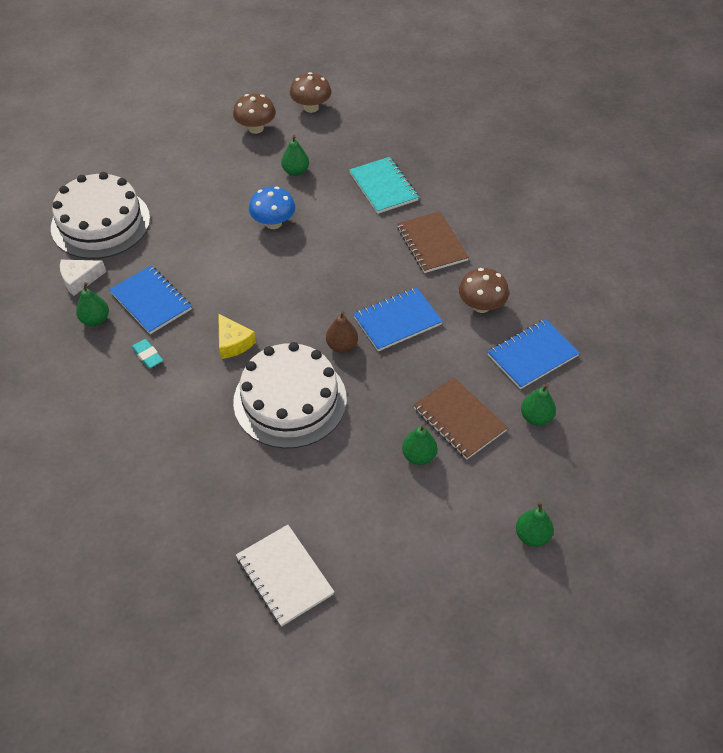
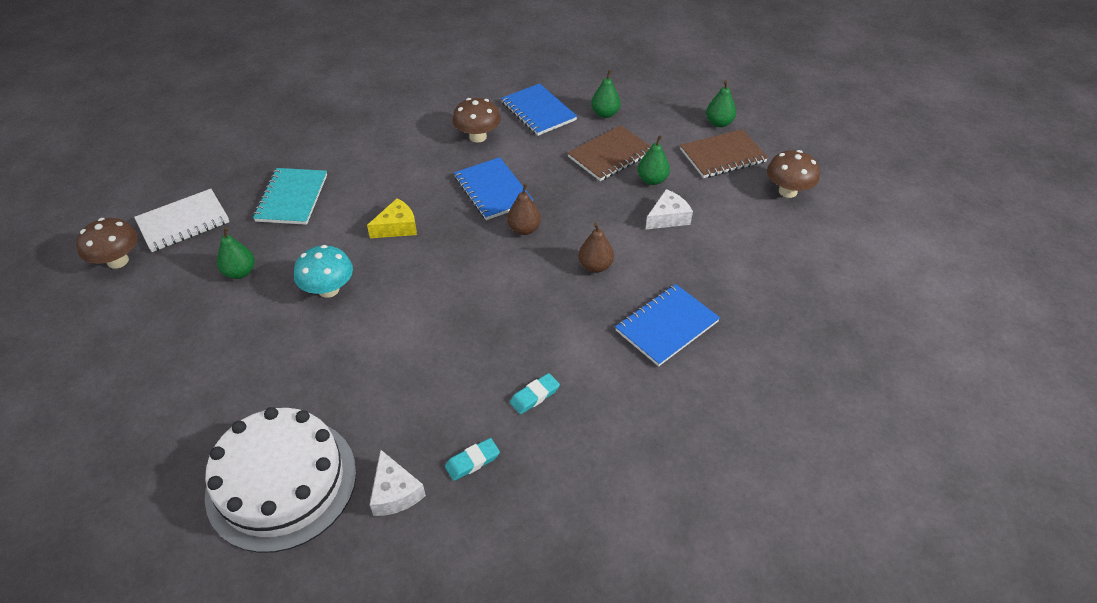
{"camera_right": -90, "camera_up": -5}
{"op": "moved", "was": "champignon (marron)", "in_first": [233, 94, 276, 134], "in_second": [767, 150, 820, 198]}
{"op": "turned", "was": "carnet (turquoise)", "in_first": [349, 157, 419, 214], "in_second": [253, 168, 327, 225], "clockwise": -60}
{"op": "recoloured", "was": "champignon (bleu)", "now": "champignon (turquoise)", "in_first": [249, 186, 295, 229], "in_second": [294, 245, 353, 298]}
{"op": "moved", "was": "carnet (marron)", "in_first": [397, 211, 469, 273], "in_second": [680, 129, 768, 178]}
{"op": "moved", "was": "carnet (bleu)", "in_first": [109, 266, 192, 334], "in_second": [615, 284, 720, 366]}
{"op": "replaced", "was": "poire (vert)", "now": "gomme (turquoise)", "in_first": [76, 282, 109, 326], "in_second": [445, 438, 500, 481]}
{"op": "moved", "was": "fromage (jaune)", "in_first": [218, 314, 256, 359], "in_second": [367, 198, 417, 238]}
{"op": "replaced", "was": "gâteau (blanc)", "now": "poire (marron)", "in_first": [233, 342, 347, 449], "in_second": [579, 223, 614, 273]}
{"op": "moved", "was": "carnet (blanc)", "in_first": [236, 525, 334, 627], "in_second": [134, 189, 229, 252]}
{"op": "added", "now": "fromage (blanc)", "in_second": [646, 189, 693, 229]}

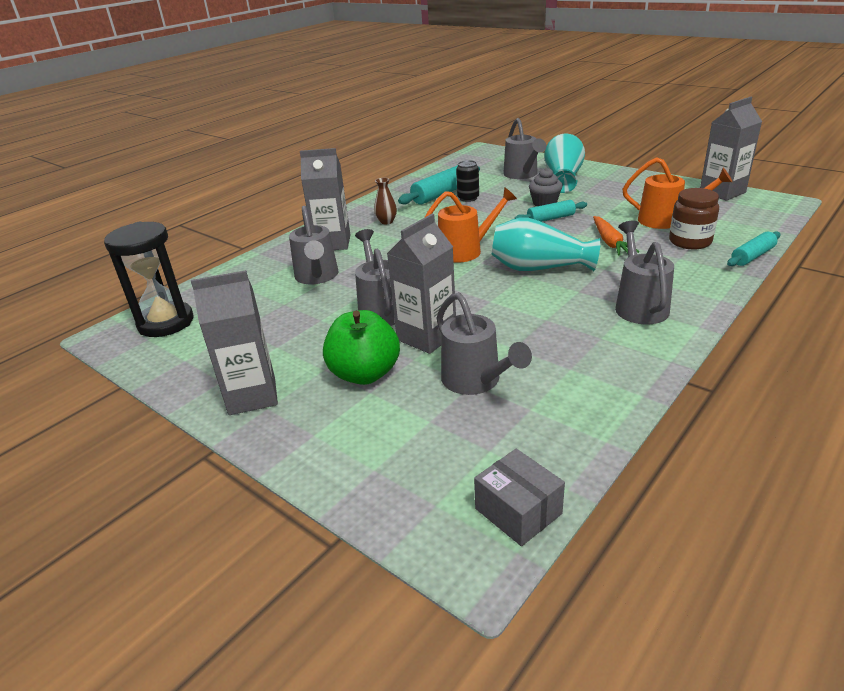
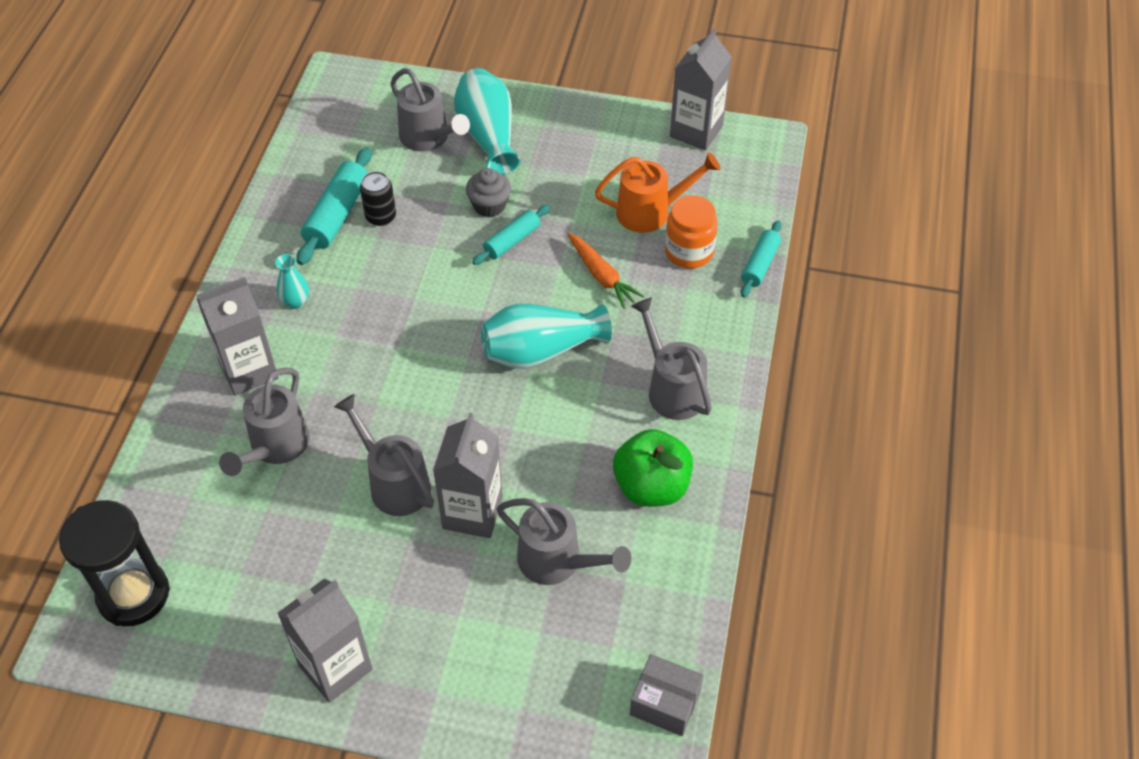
{"camera_right": -30, "camera_up": 20}
{"op": "recoloured", "was": "vase (marron)", "now": "vase (turquoise)", "in_first": [374, 178, 397, 224], "in_second": [275, 254, 309, 309]}
{"op": "removed", "was": "arrosoir (orange)", "in_first": [424, 187, 517, 263]}
{"op": "recoloured", "was": "bocal (marron)", "now": "bocal (orange)", "in_first": [669, 188, 719, 249], "in_second": [665, 195, 718, 268]}
{"op": "turned", "was": "arrosoir (gris)", "in_first": [289, 206, 338, 284], "in_second": [219, 368, 310, 476], "clockwise": 60}
{"op": "moved", "was": "pomme (vert)", "in_first": [323, 310, 400, 385], "in_second": [613, 429, 693, 507]}

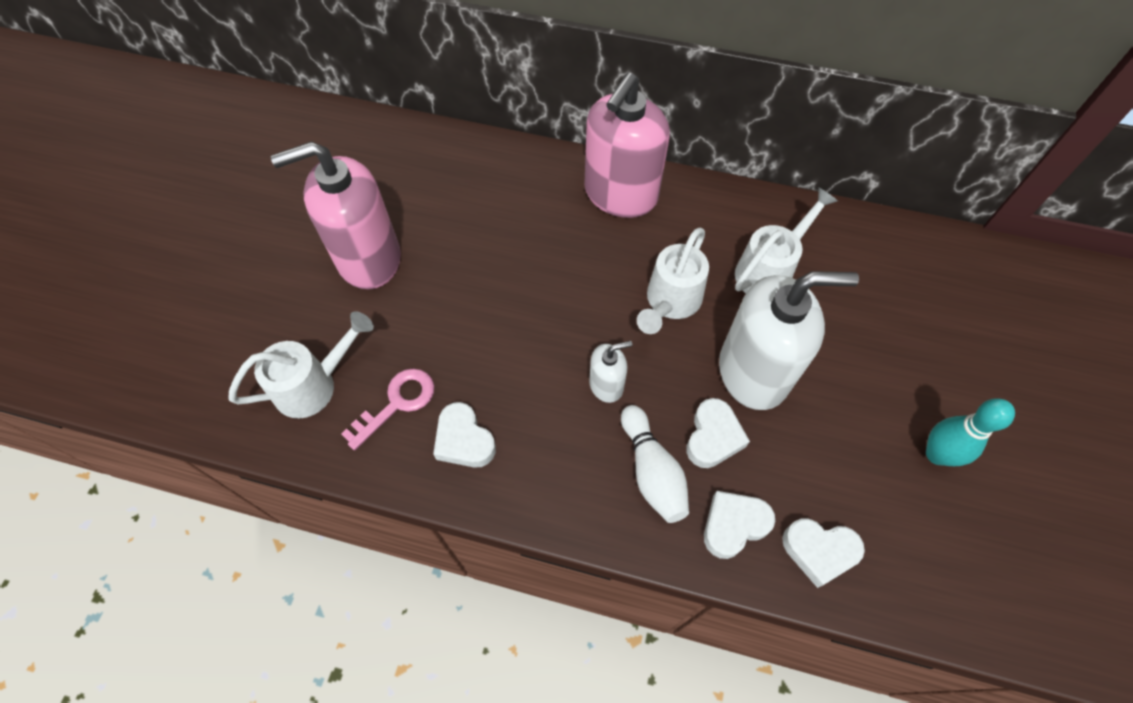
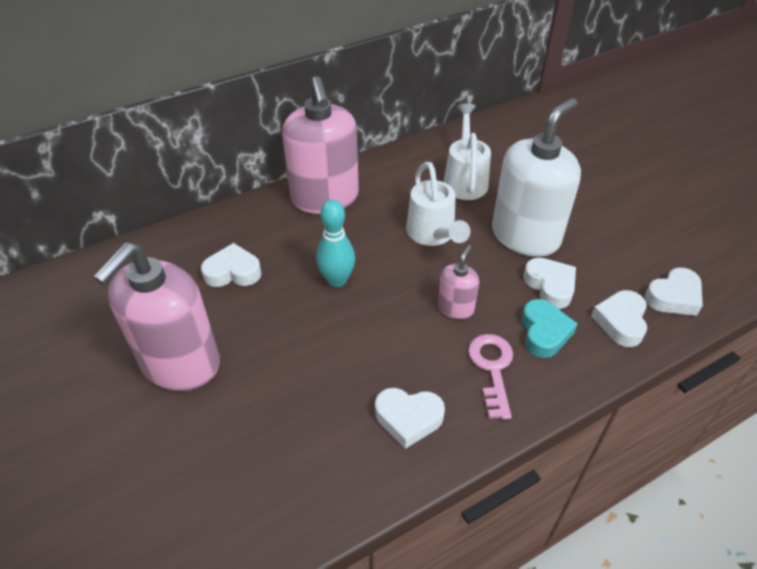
{"camera_right": -45, "camera_up": -15}
{"op": "removed", "was": "arrosoir (blanc)", "in_first": [228, 311, 374, 418]}
{"op": "recoloured", "was": "distributeur de savon (blanc)", "now": "distributeur de savon (rose)", "in_first": [589, 341, 632, 403], "in_second": [438, 245, 479, 319]}
{"op": "moved", "was": "clé (rose)", "in_first": [341, 369, 434, 450], "in_second": [468, 334, 513, 420]}
{"op": "moved", "was": "quille (turquoise)", "in_first": [926, 398, 1015, 466], "in_second": [316, 200, 355, 287]}
{"op": "replaced", "was": "quille (blanc)", "now": "cœur (turquoise)", "in_first": [621, 405, 689, 523], "in_second": [521, 299, 578, 358]}
{"op": "added", "now": "cœur (blanc)", "in_second": [201, 243, 262, 287]}

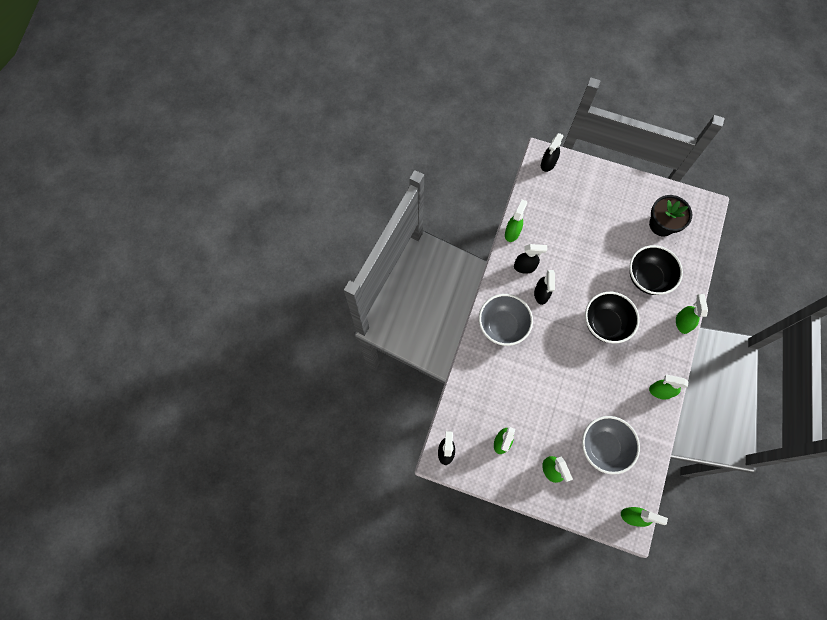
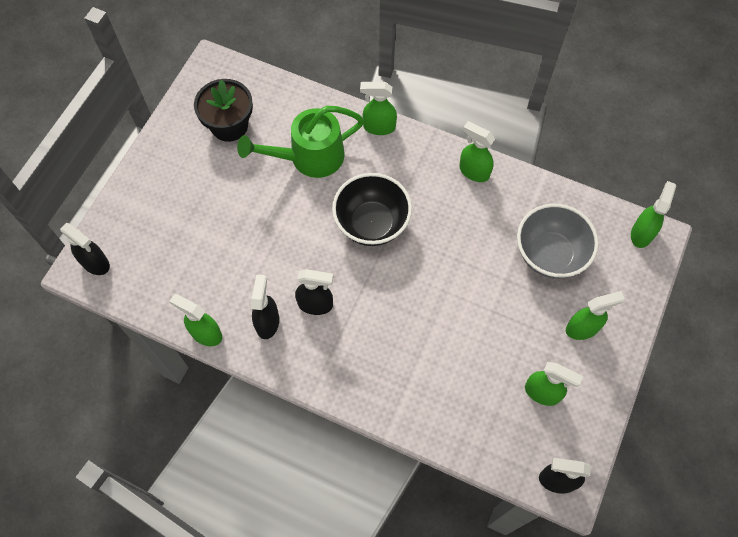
{"camera_right": -85, "camera_up": -5}
{"op": "replaced", "was": "bol (noir)", "now": "arrosoir (vert)", "in_first": [629, 245, 683, 295], "in_second": [237, 106, 364, 178]}
{"op": "removed", "was": "bol (gris)", "in_first": [479, 294, 533, 346]}
{"op": "turned", "was": "vaporisateur (vert)", "in_first": [649, 375, 688, 399], "in_second": [459, 121, 495, 182], "clockwise": 105}

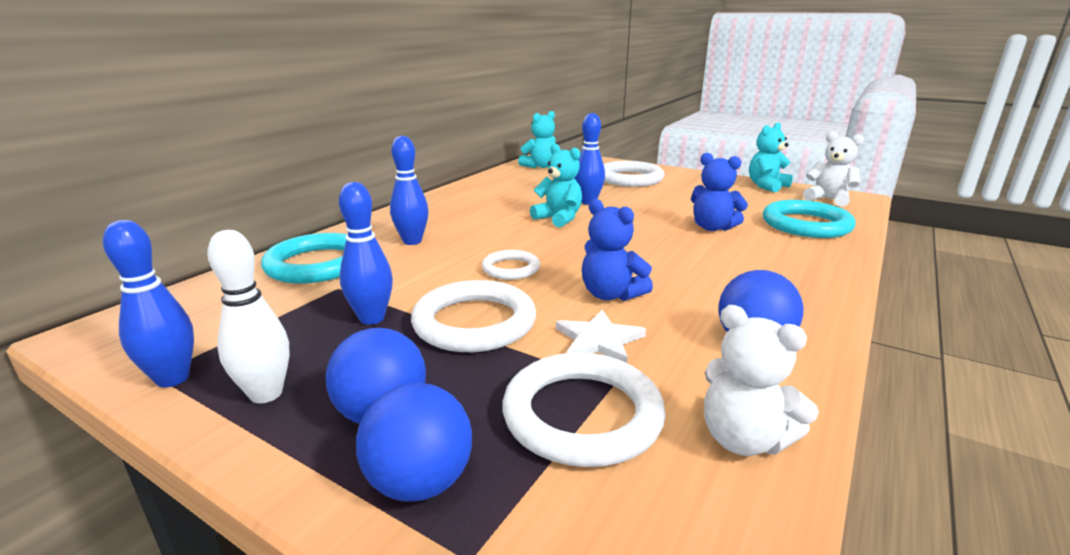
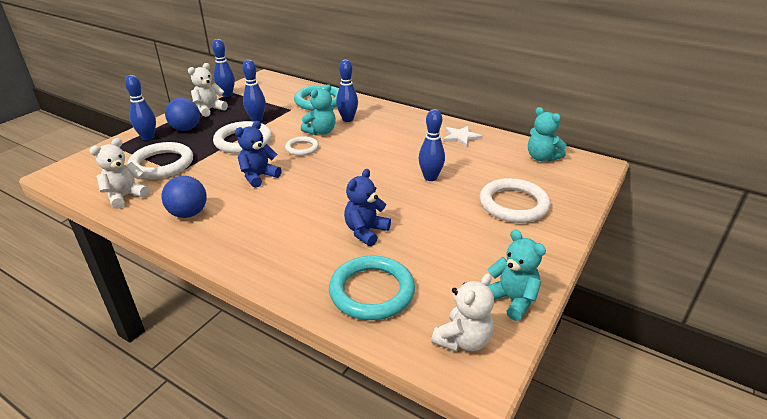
{"camera_right": 90, "camera_up": 10}
{"op": "moved", "was": "ours en peluche (turquoise)", "in_first": [530, 144, 582, 228], "in_second": [301, 84, 336, 135]}
{"op": "replaced", "was": "quille (blanc)", "now": "ours en peluche (blanc)", "in_first": [207, 230, 289, 404], "in_second": [188, 63, 228, 117]}
{"op": "moved", "was": "étoile (blanc)", "in_first": [556, 310, 646, 363], "in_second": [443, 126, 483, 147]}
{"op": "replaced", "was": "balle (bleu)", "now": "quille (bleu)", "in_first": [356, 383, 472, 502], "in_second": [125, 75, 156, 141]}

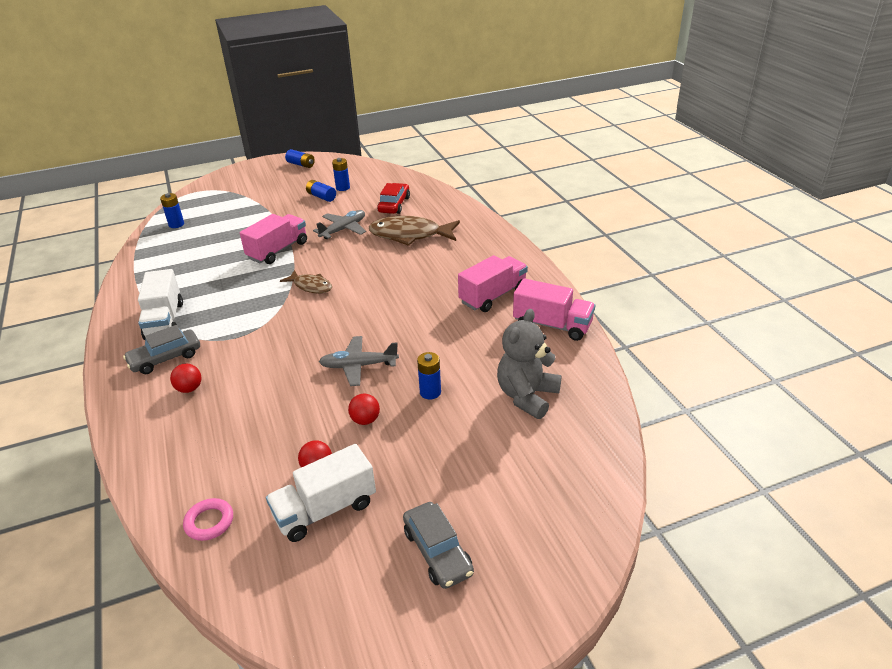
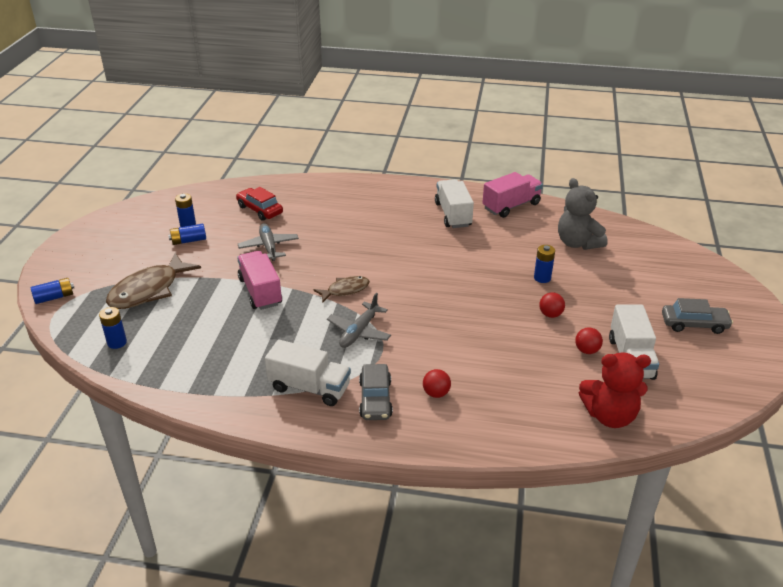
{"camera_right": -60, "camera_up": 0}
{"op": "moved", "was": "pile (bleu)", "in_first": [285, 149, 315, 168], "in_second": [31, 278, 74, 304]}
{"op": "moved", "was": "poisson (marron)", "in_first": [369, 216, 460, 246], "in_second": [106, 253, 201, 309]}
{"op": "recoloured", "was": "camion (rose)", "now": "camion (blanc)", "in_first": [458, 255, 528, 312], "in_second": [435, 179, 474, 228]}
{"op": "moved", "was": "avion (gris)", "in_first": [319, 336, 399, 386], "in_second": [327, 293, 391, 348]}
{"op": "replaced", "was": "anneau (rose)", "now": "ours en peluche (rouge)", "in_first": [183, 498, 233, 541], "in_second": [579, 352, 651, 428]}

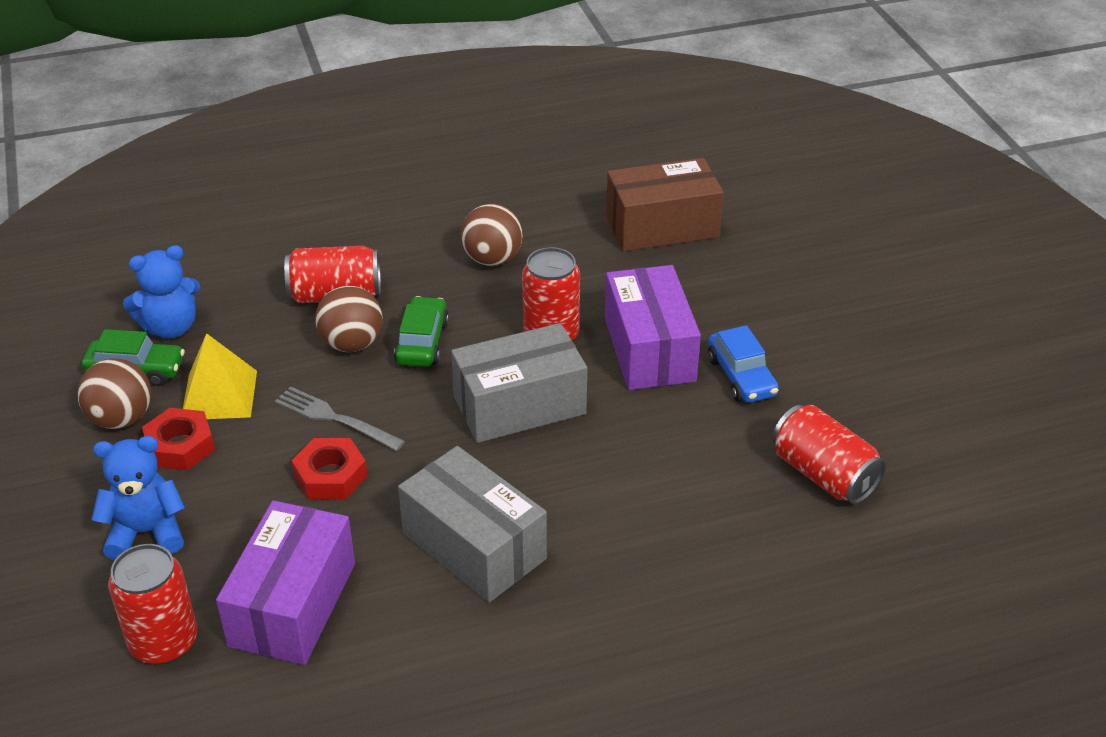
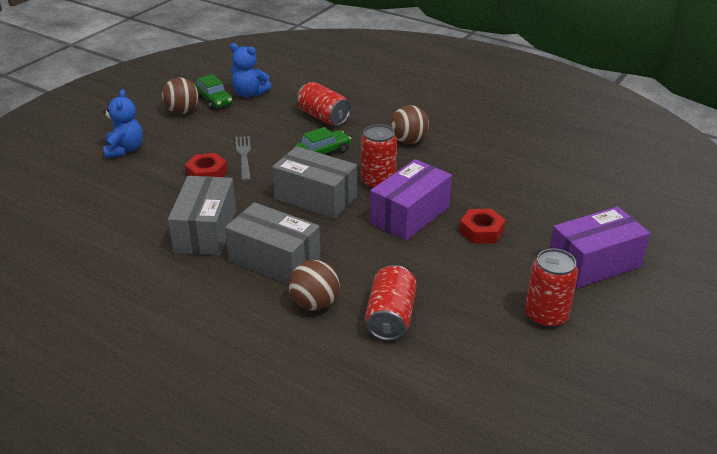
{"camera_right": 50, "camera_up": -5}
{"op": "removed", "was": "boîte (marron)", "in_first": [606, 158, 724, 252]}
{"op": "moved", "was": "balle (marron)", "in_first": [316, 286, 383, 352], "in_second": [289, 260, 340, 311]}
{"op": "removed", "was": "voiture (bleu)", "in_first": [708, 325, 779, 403]}
{"op": "removed", "was": "pyramide (jaune)", "in_first": [183, 333, 257, 419]}
{"op": "moved", "was": "écrou (rouge)", "in_first": [142, 408, 215, 470], "in_second": [459, 209, 506, 244]}
{"op": "turned", "was": "ours en peluche (bleu)", "in_first": [92, 436, 185, 560], "in_second": [103, 89, 143, 159], "clockwise": 45}
{"op": "moved", "was": "boîte (violet)", "in_first": [216, 500, 355, 665], "in_second": [549, 206, 650, 288]}
{"op": "moved", "was": "canette (rouge)", "in_first": [108, 544, 197, 665], "in_second": [525, 249, 578, 328]}
{"op": "added", "now": "boîte (gris)", "in_second": [225, 202, 321, 285]}

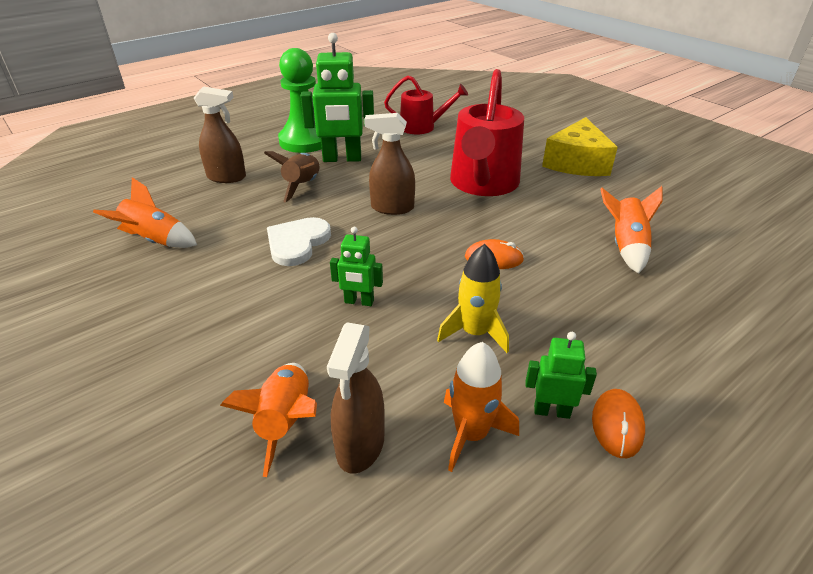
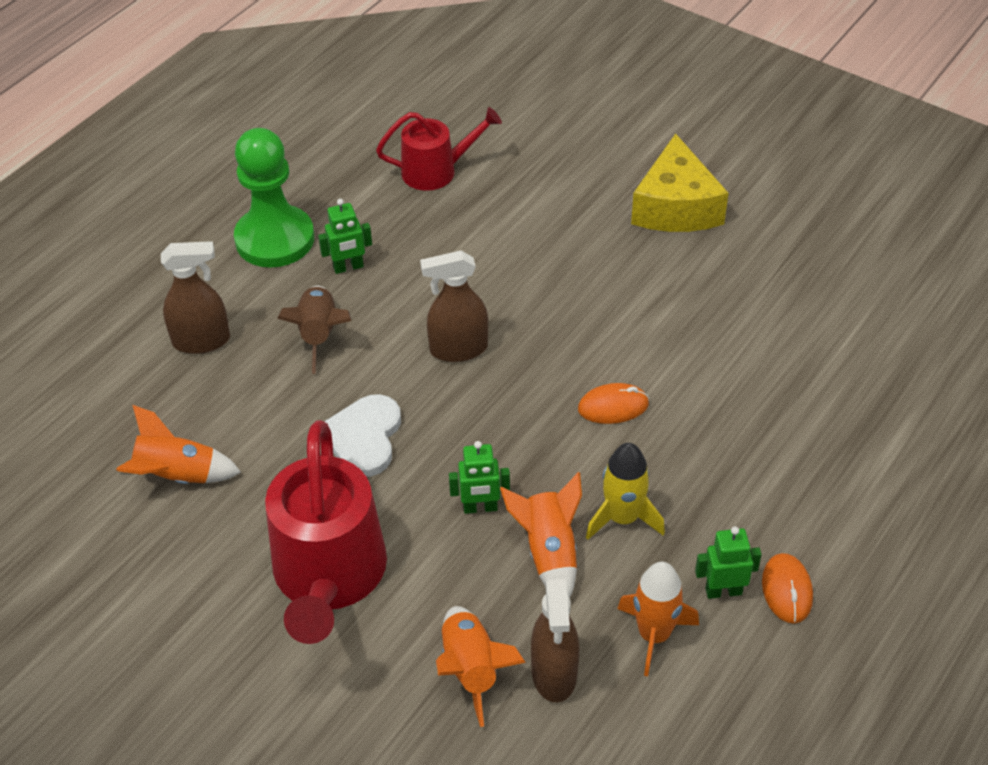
{"camera_right": -15, "camera_up": 10}
{"op": "resized", "was": "robot (vert)", "in_first": [300, 33, 374, 162], "in_second": [318, 199, 372, 274], "ratio": 0.52}
{"op": "moved", "was": "arrosoir (rouge)", "in_first": [450, 69, 524, 196], "in_second": [265, 420, 387, 644]}
{"op": "moved", "was": "fusée (orange)", "in_first": [600, 186, 663, 274], "in_second": [500, 472, 582, 598]}

